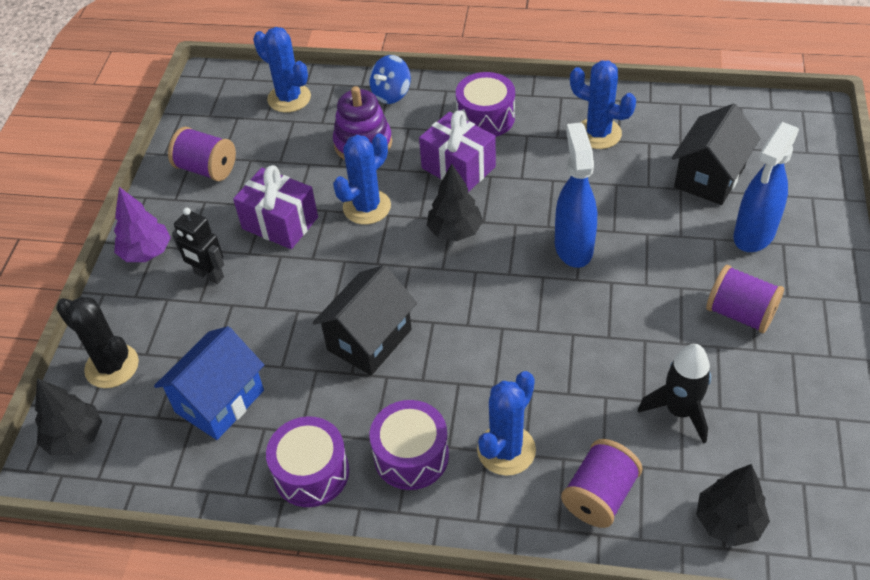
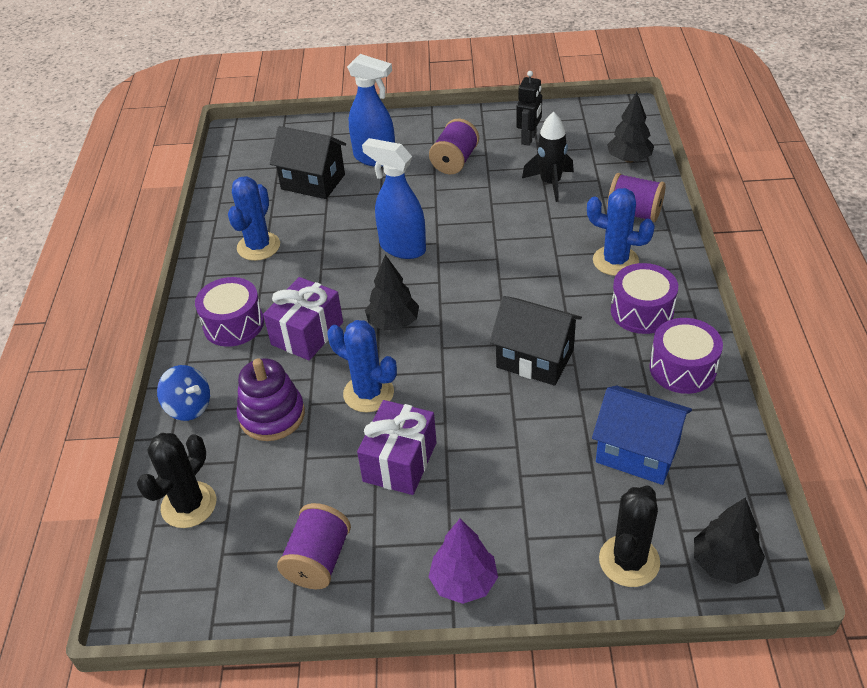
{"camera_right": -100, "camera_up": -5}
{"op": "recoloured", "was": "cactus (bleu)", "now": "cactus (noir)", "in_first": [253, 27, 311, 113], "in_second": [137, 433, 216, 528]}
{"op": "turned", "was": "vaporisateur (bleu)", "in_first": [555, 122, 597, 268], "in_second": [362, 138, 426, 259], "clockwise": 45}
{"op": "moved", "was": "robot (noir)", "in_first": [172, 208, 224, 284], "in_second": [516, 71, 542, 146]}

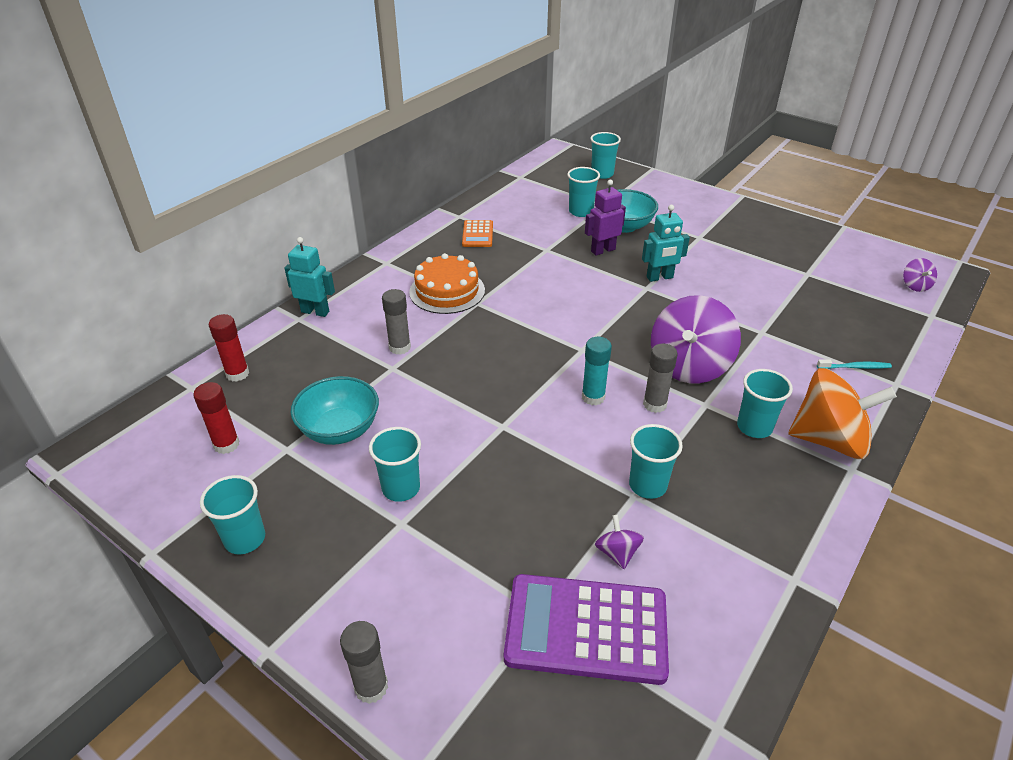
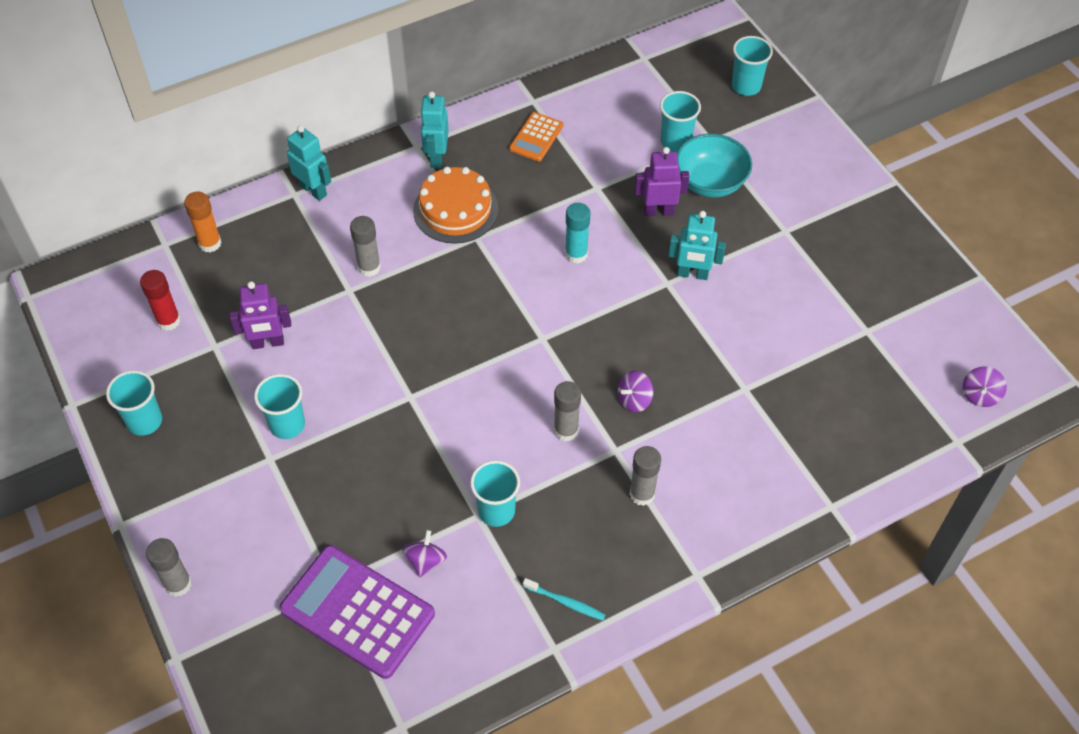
{"camera_right": 25, "camera_up": 15}
{"op": "resized", "was": "toupie (violet)", "in_first": [651, 295, 741, 383], "in_second": [618, 370, 653, 412], "ratio": 0.44}
{"op": "recoloured", "was": "bâton de colle (rouge)", "now": "bâton de colle (orange)", "in_first": [209, 314, 249, 382], "in_second": [184, 192, 222, 252]}
{"op": "moved", "was": "bâton de colle (turquoise)", "in_first": [582, 337, 612, 405], "in_second": [565, 203, 590, 264]}
{"op": "moved", "was": "brosse à dents (turquoise)", "in_first": [817, 359, 892, 369], "in_second": [523, 578, 606, 621]}
{"op": "removed", "was": "toupie (orange)", "in_first": [788, 368, 897, 459]}
{"op": "replaced", "was": "gobelet (turquoise)", "now": "bâton de colle (gris)", "in_first": [737, 369, 793, 438], "in_second": [629, 446, 661, 506]}
{"op": "replaced", "was": "bol (turquoise)", "now": "robot (violet)", "in_first": [291, 376, 379, 445], "in_second": [230, 281, 291, 349]}
{"op": "added", "now": "robot (turquoise)", "in_second": [420, 91, 449, 168]}

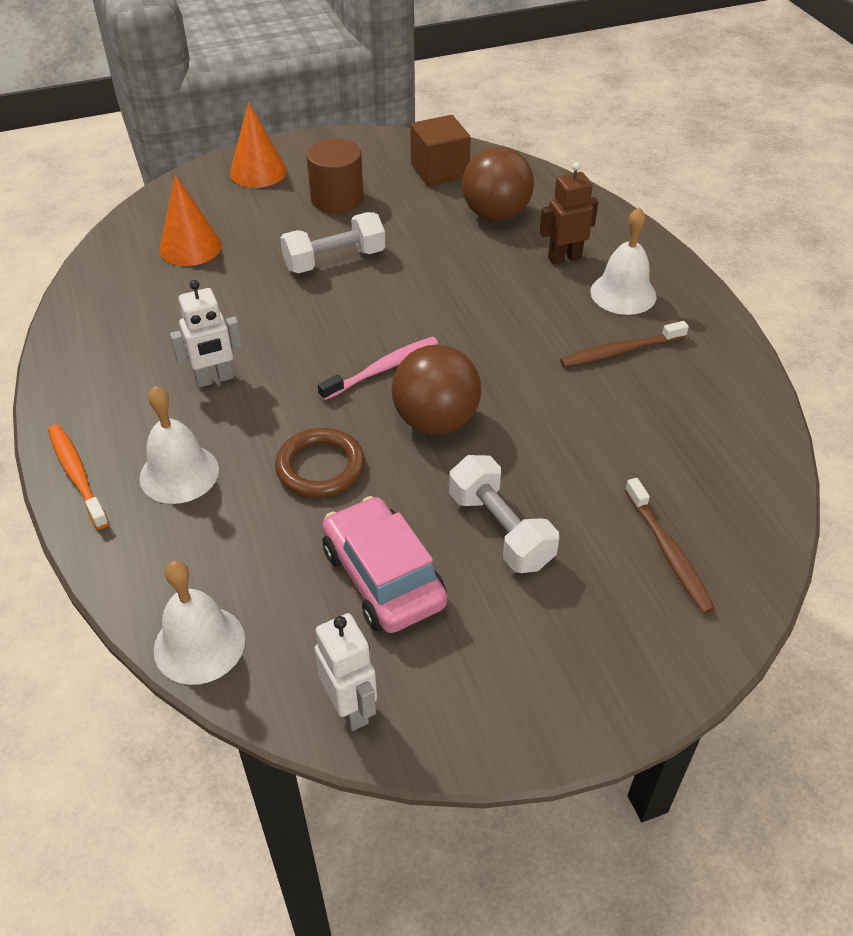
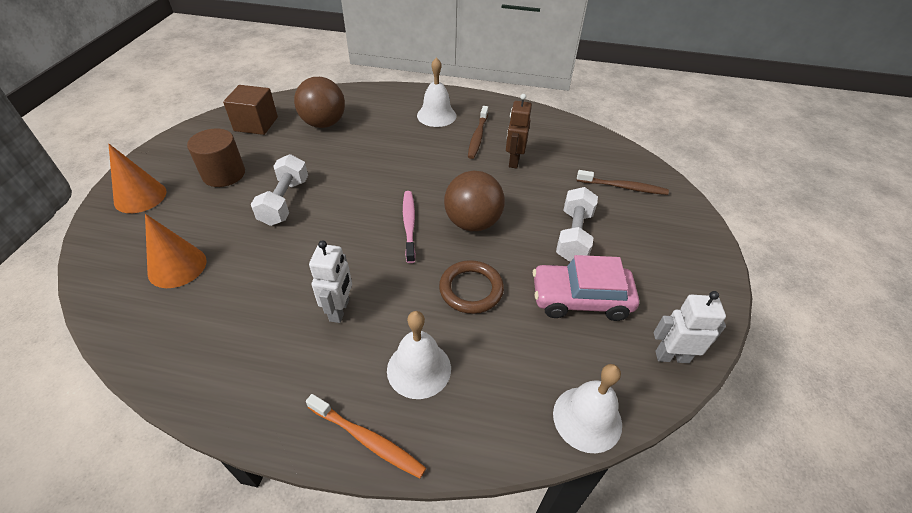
{"camera_right": -60, "camera_up": 0}
{"op": "moved", "was": "robot (marron)", "in_first": [539, 162, 598, 265], "in_second": [506, 94, 532, 168]}
{"op": "turned", "was": "brosse à dents (orange)", "in_first": [48, 424, 109, 529], "in_second": [306, 394, 426, 478], "clockwise": -150}
{"op": "turned", "was": "haltère (blanc)", "in_first": [449, 455, 559, 573], "in_second": [556, 187, 598, 262], "clockwise": -75}

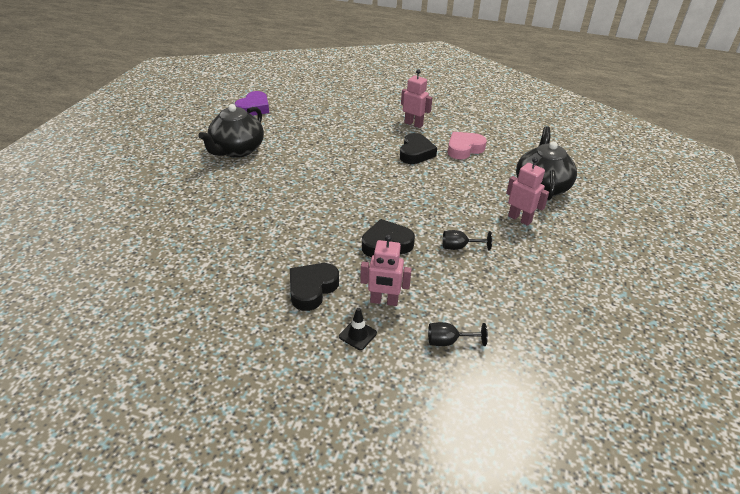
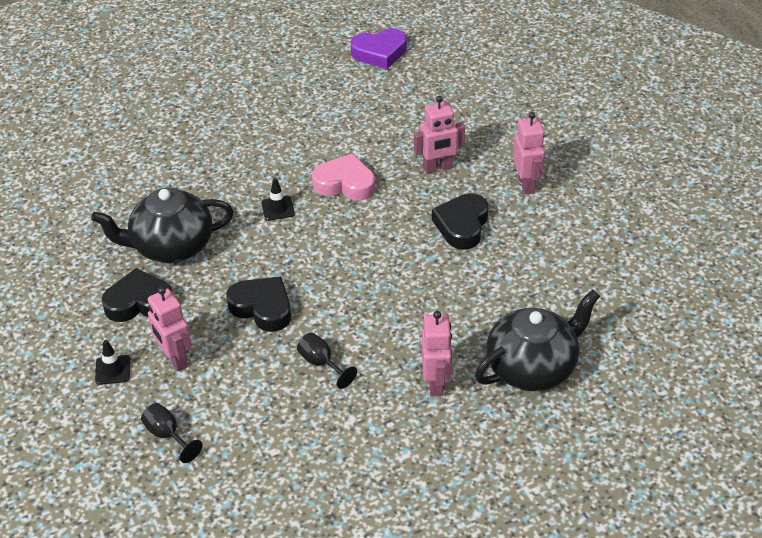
{"camera_right": 50, "camera_up": 5}
{"op": "moved", "was": "théière (noir)", "in_first": [198, 104, 264, 158], "in_second": [91, 187, 234, 263]}
{"op": "moved", "was": "cœur (rose)", "in_first": [448, 132, 487, 159], "in_second": [312, 153, 375, 201]}
{"op": "turned", "was": "cœur (noir)", "in_first": [400, 133, 437, 164], "in_second": [432, 193, 488, 250], "clockwise": 135}
{"op": "added", "now": "robot (rose)", "in_second": [414, 96, 465, 174]}
{"op": "added", "now": "cône de chantier (noir)", "in_second": [261, 178, 295, 221]}

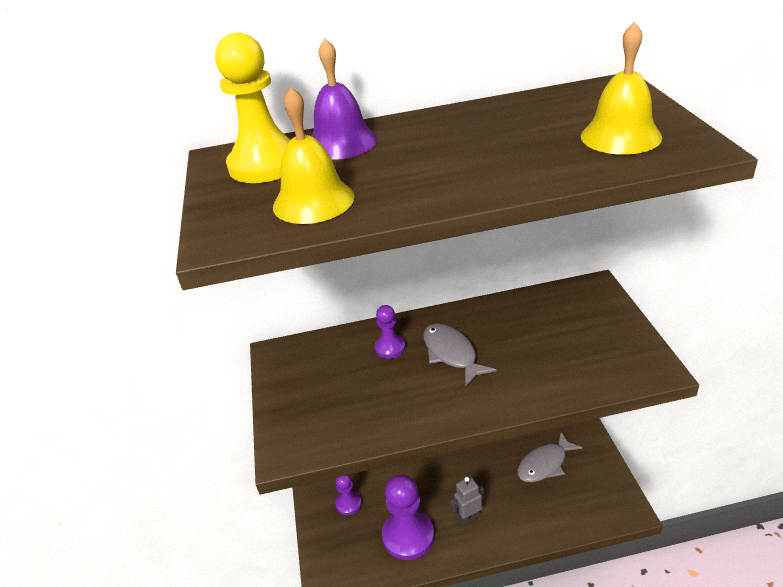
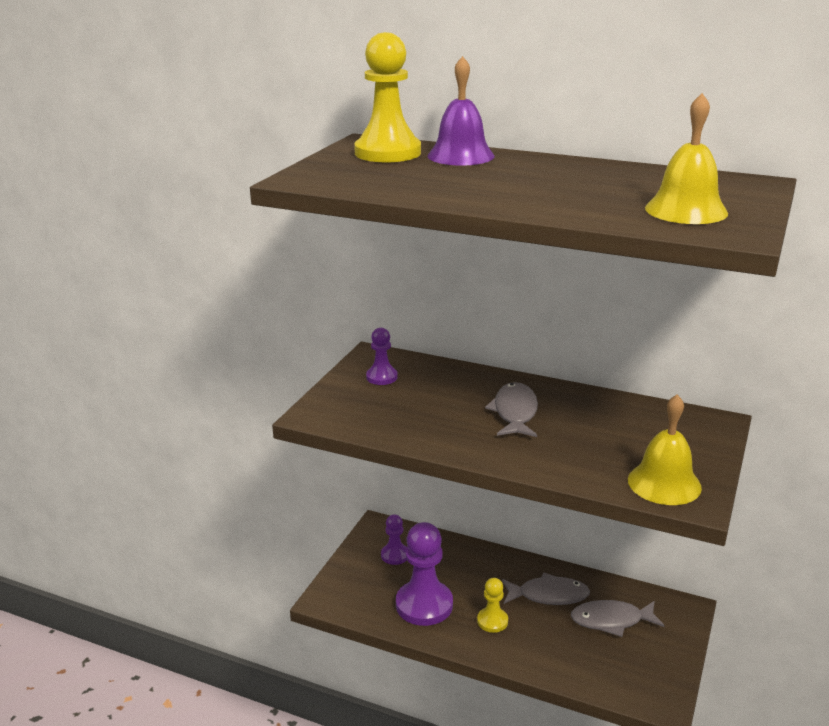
{"camera_right": 30, "camera_up": -10}
{"op": "moved", "was": "cloche (jaune)", "in_first": [273, 87, 355, 224], "in_second": [628, 394, 702, 505]}
{"op": "moved", "was": "pion (violet)", "in_first": [375, 305, 406, 359], "in_second": [366, 328, 398, 385]}
{"op": "replaced", "was": "robot (gris)", "now": "pion (jaune)", "in_first": [450, 477, 484, 525], "in_second": [477, 578, 508, 633]}
{"op": "added", "now": "poisson (gris)", "in_second": [502, 573, 590, 605]}

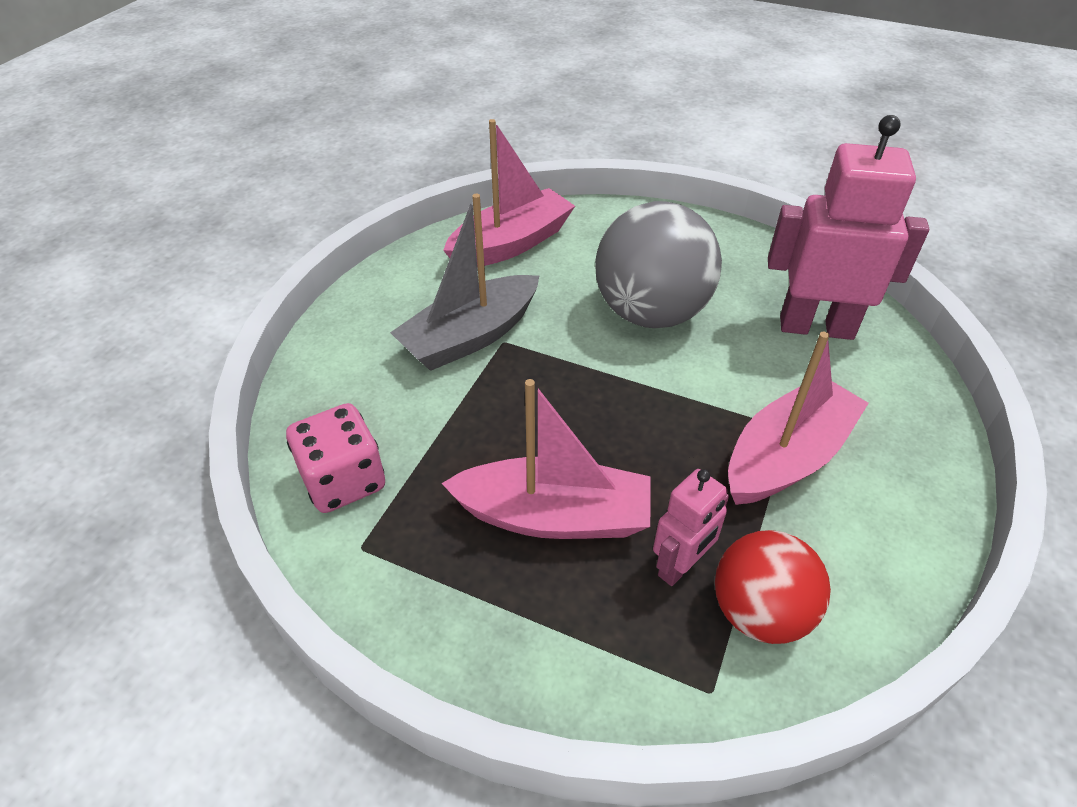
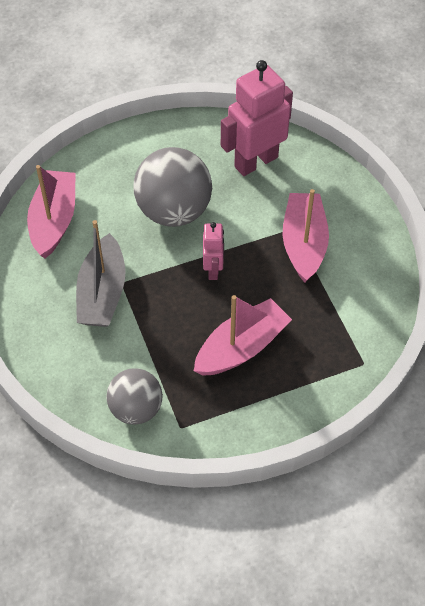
{"camera_right": -45, "camera_up": 10}
{"op": "replaced", "was": "dé (rose)", "now": "balle (gris)", "in_first": [286, 403, 385, 513], "in_second": [107, 368, 163, 425]}
{"op": "moved", "was": "robot (rose)", "in_first": [653, 469, 729, 586], "in_second": [203, 222, 224, 280]}
{"op": "removed", "was": "balle (rouge)", "in_first": [715, 530, 831, 644]}

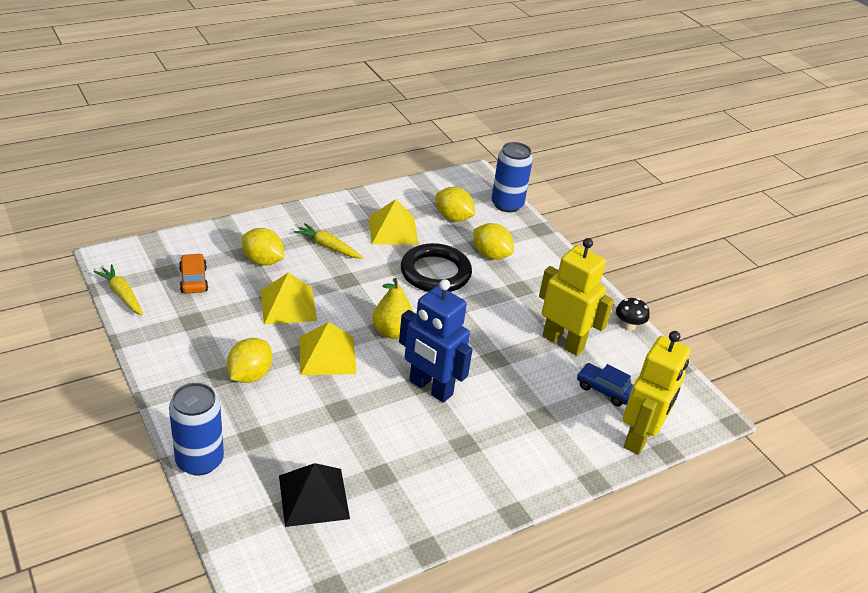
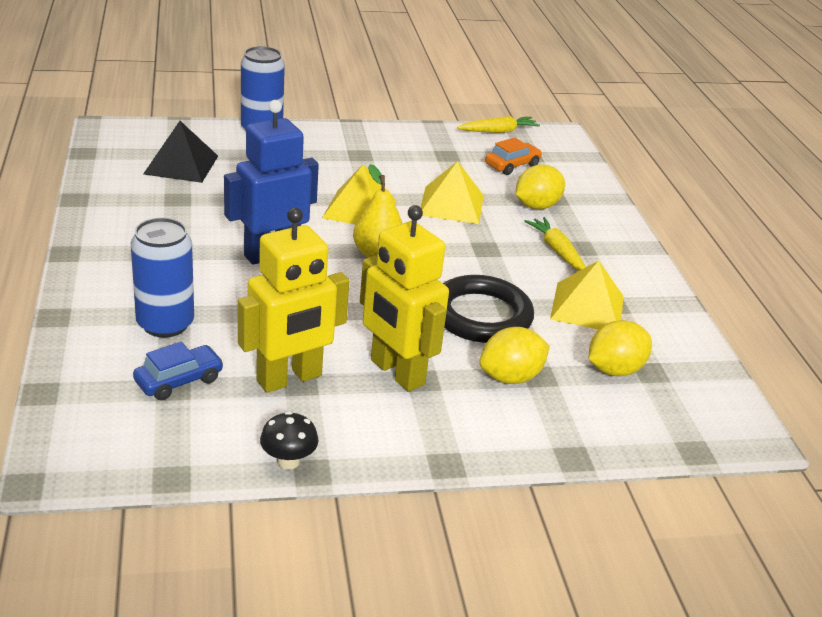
{"camera_right": 110, "camera_up": -5}
{"op": "moved", "was": "canette (bleu)", "in_first": [492, 142, 533, 212], "in_second": [131, 218, 194, 338]}
{"op": "turned", "was": "carotte (jaune)", "in_first": [294, 223, 363, 259], "in_second": [524, 217, 586, 271], "clockwise": -75}
{"op": "turned", "was": "voiture (orange)", "in_first": [179, 253, 208, 294], "in_second": [485, 137, 542, 175], "clockwise": -45}
{"op": "moved", "was": "robot (jaune)", "in_first": [623, 331, 691, 455], "in_second": [360, 205, 449, 392]}
{"op": "removed", "was": "citron (jaune)", "in_first": [227, 338, 272, 383]}

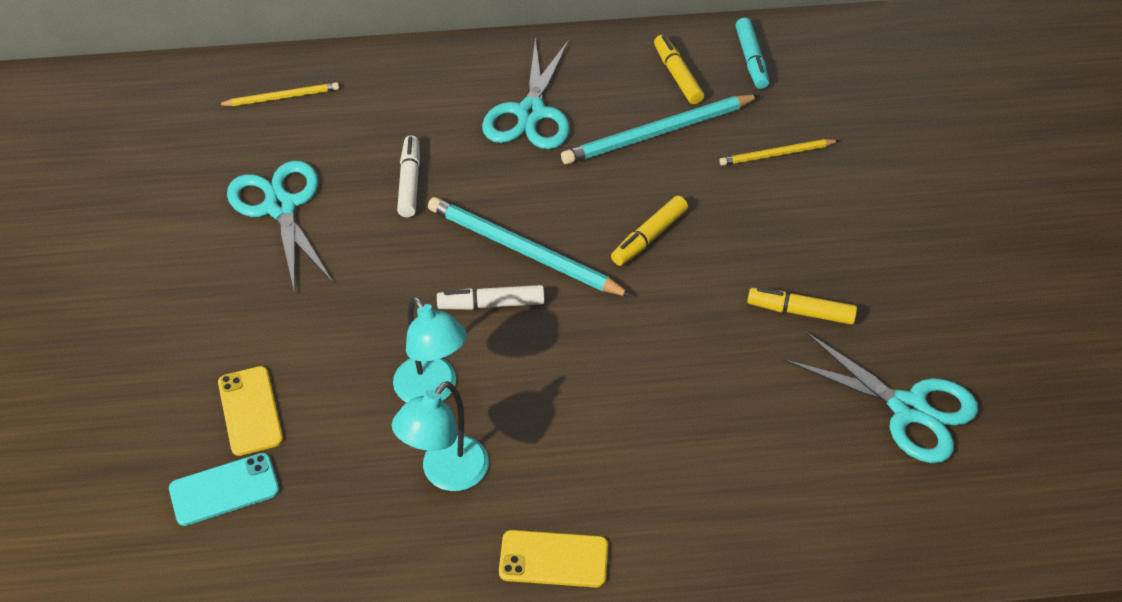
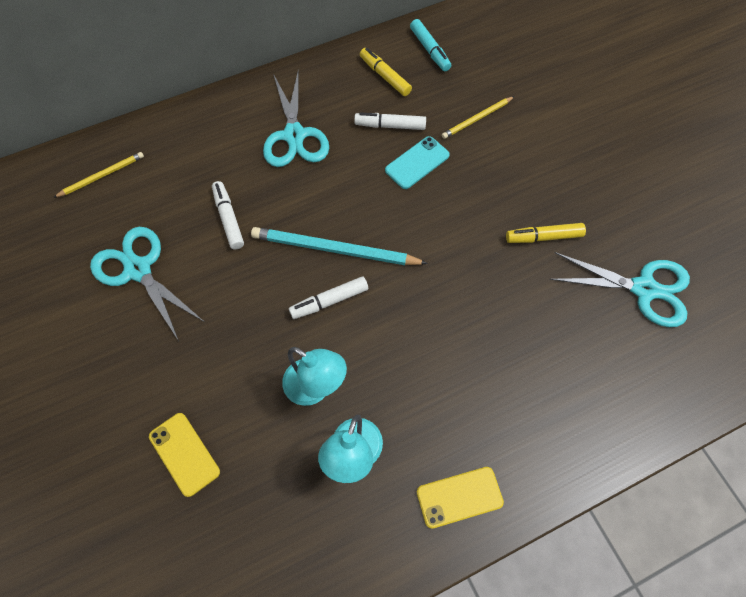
{"camera_right": -20, "camera_up": 15}
{"op": "replaced", "was": "crayon (turquoise)", "now": "feutre (blanc)", "in_first": [561, 95, 760, 165], "in_second": [354, 112, 426, 130]}
{"op": "removed", "was": "feutre (jaune)", "in_first": [611, 196, 688, 266]}
{"op": "moved", "was": "téléphone (turquoise)", "in_first": [169, 453, 279, 526], "in_second": [385, 136, 450, 189]}

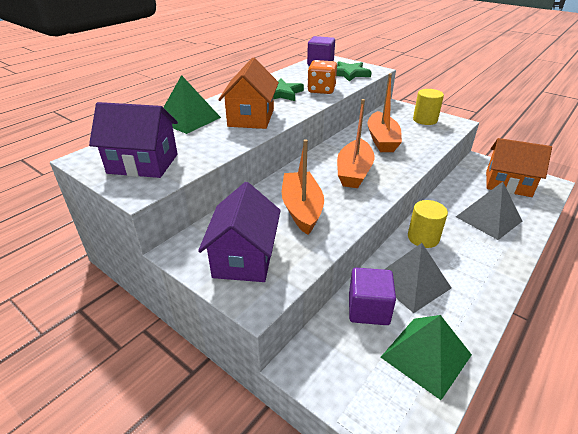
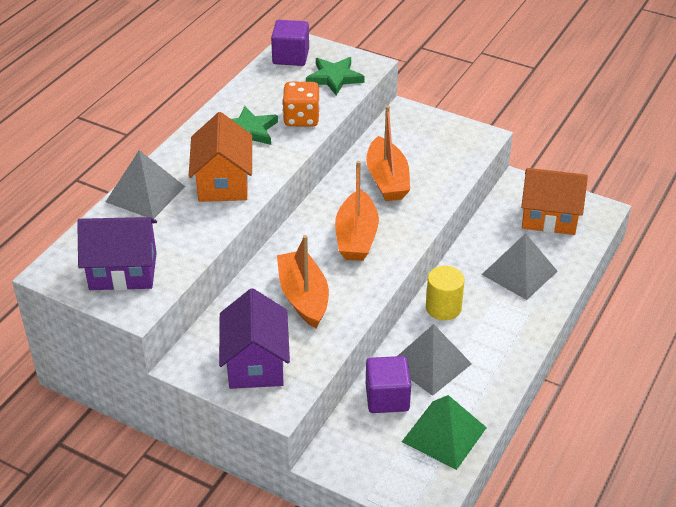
{"camera_right": -10, "camera_up": 5}
{"op": "recoloured", "was": "pyramide (vert)", "now": "pyramide (gris)", "in_first": [163, 75, 221, 134], "in_second": [106, 150, 185, 219]}
{"op": "removed", "was": "cylindre (jaune)", "in_first": [413, 89, 444, 125]}

